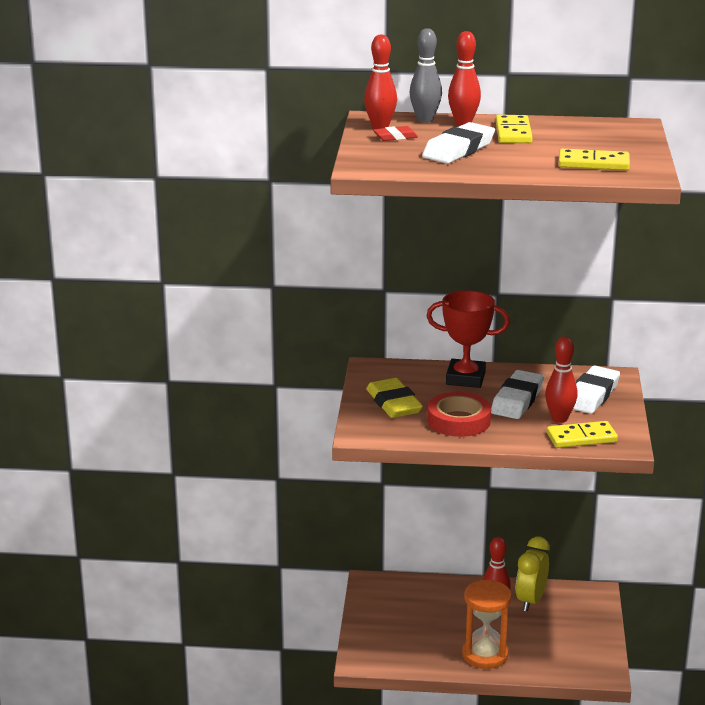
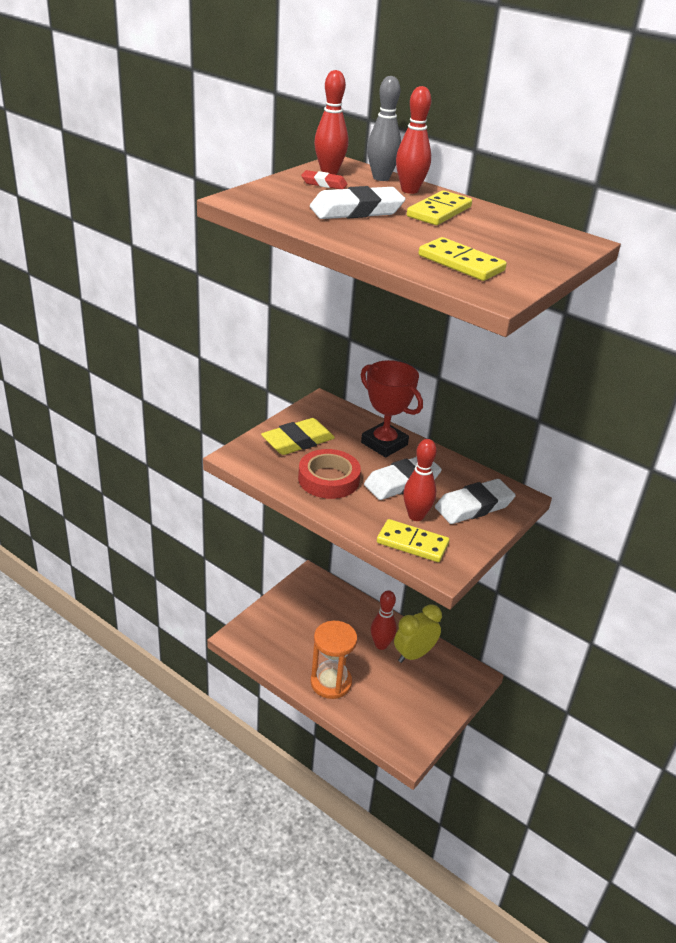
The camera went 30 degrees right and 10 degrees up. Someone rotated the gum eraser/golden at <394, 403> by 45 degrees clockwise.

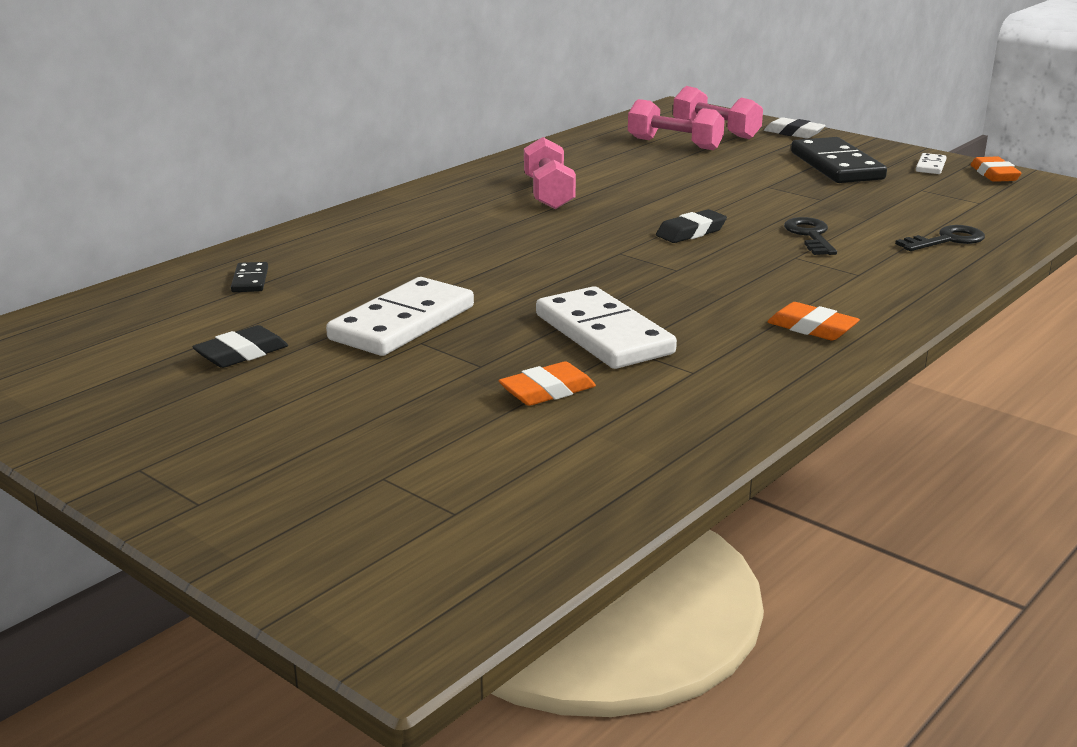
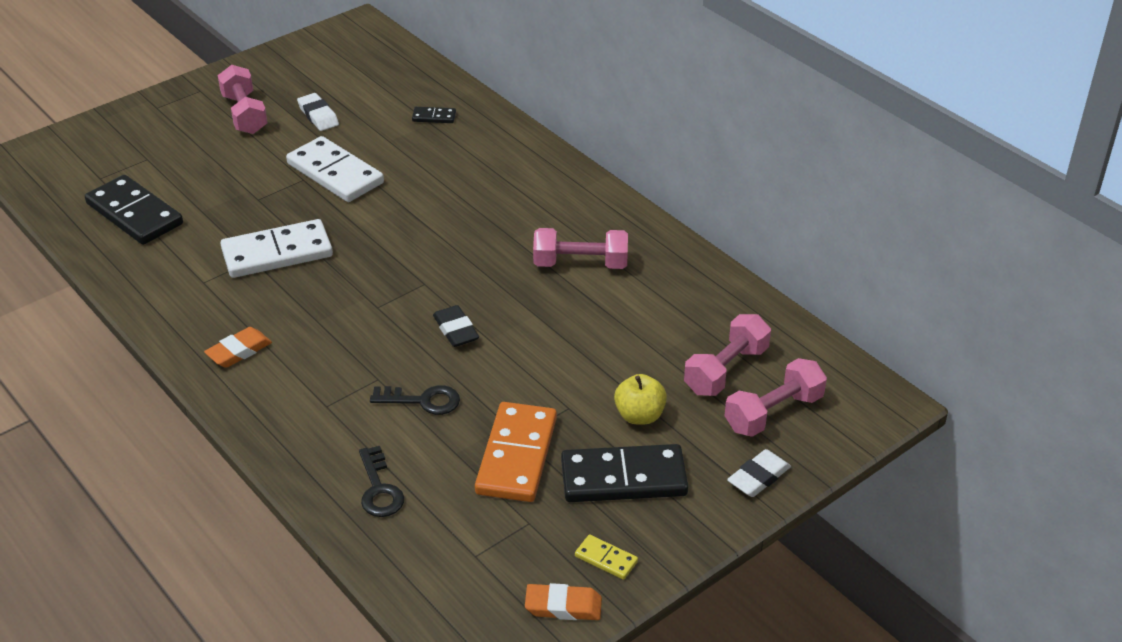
The camera went 100 degrees right and 15 degrees up. Someone repainted the domino piece/white at <930, 166>, which became the domino piece/golden at <606, 559>. Someone repainted the gum eraser/jet-black at <241, 354>, which became the gum eraser/white at <318, 116>. Someone took away the gum eraser/orange at <547, 391>. Someone put down the free weight/rosy at <244, 114>. Someone put down the domino piece/jet-black at <134, 214>. Someone put down the apple/golden at <639, 415>. Someone put down the domino piece/orange at <516, 456>.

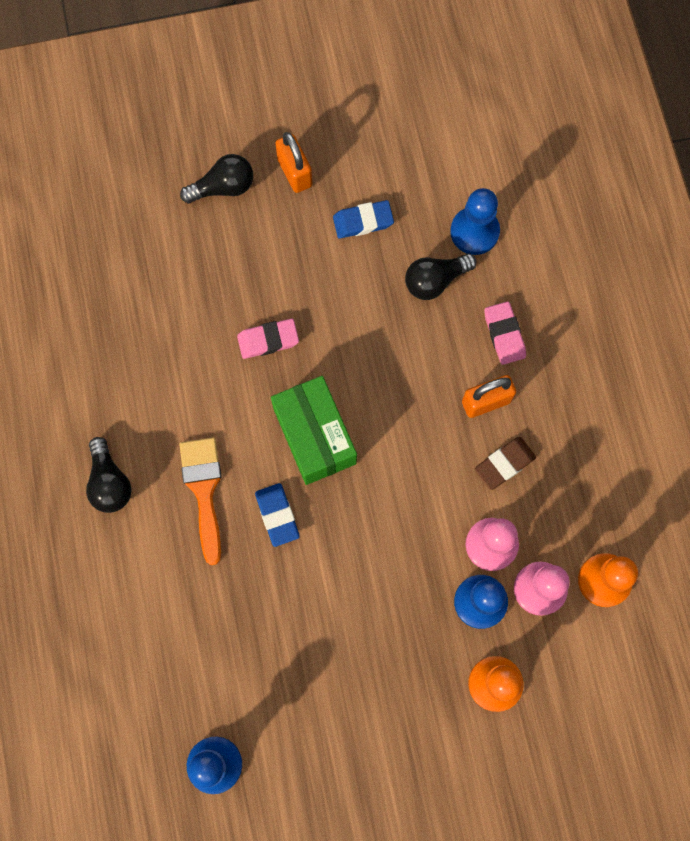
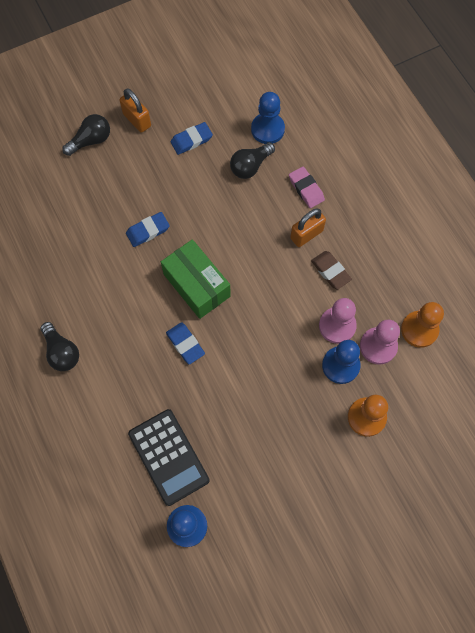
The camera went 15 degrees left and 5 degrees down. Someone repainted the gum eraser/rosy at <268, 340>, which became the gum eraser/royal blue at <148, 231>. Someone took away the paintbrush/orange at <204, 490>. Someone rotated the gum eraser/russet at <504, 464> by 75 degrees counterclockwise. Someone put down the calculator/jet-black at <168, 457>.

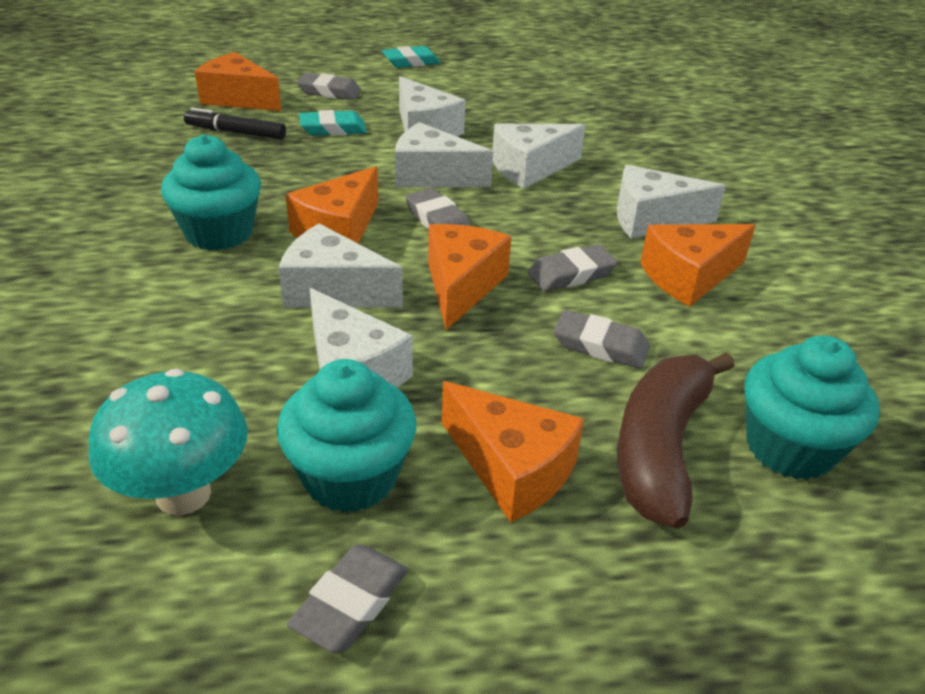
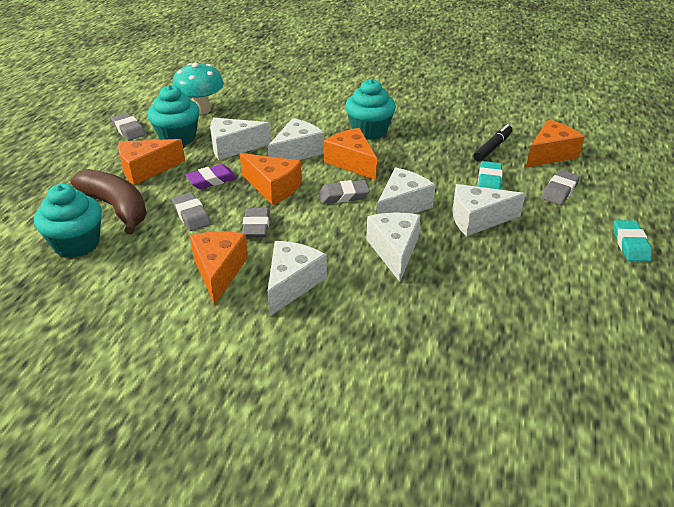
The camera went 115 degrees right and 0 degrees up. Someone rotated the gum eraser/grey at <600, 346> by 75 degrees counterclockwise. Someone put down the gum eraser/violet at <211, 180>.

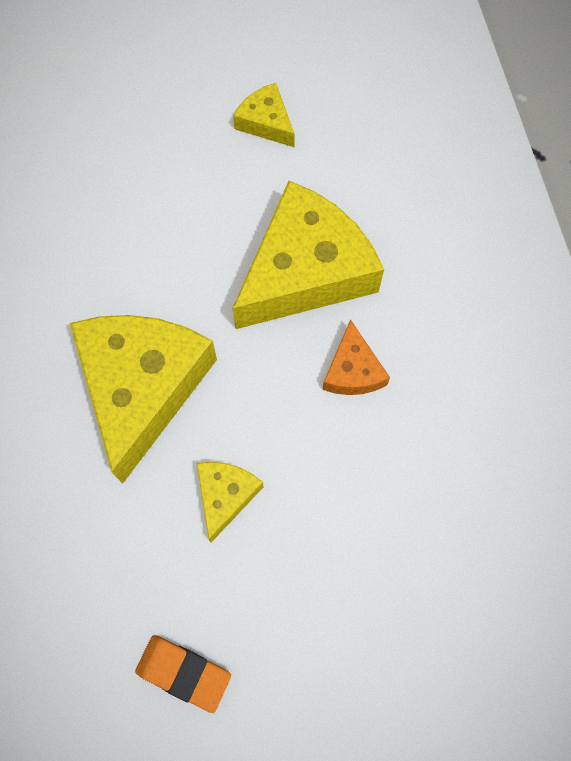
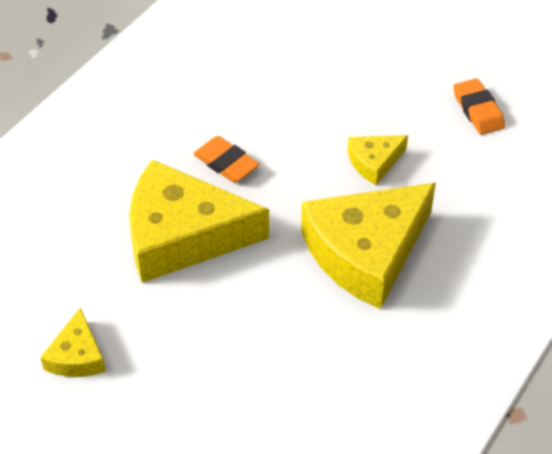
The camera went 135 degrees left and 20 degrees down. Someone swapped the cheese wedge/orange at <353, 370> for the gum eraser/orange at <226, 163>.

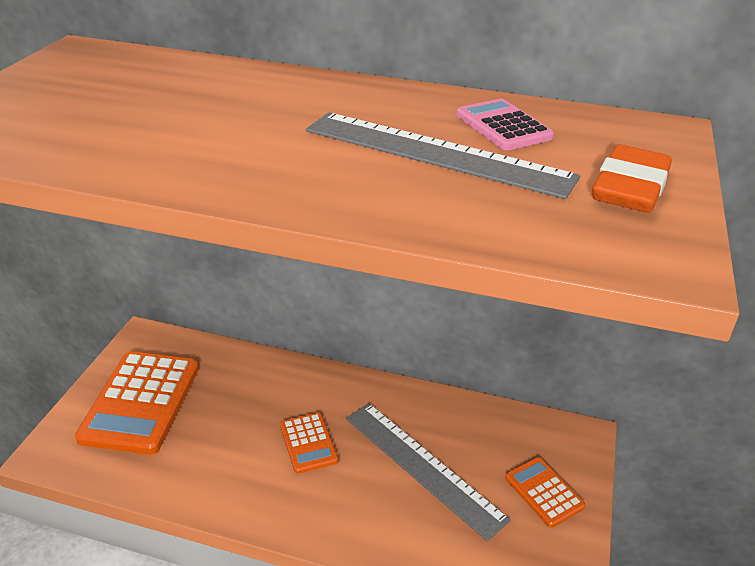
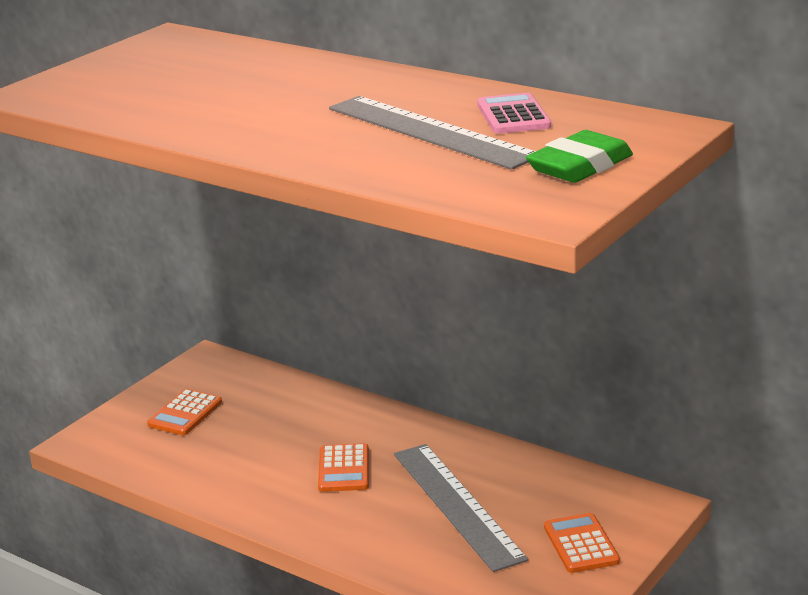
The camera went 20 degrees right and 10 degrees down. Someone repainted the gum eraser/orange at <630, 188>, which became the gum eraser/green at <580, 166>. Someone scaled the calculator/orange at <140, 402> by 0.52.

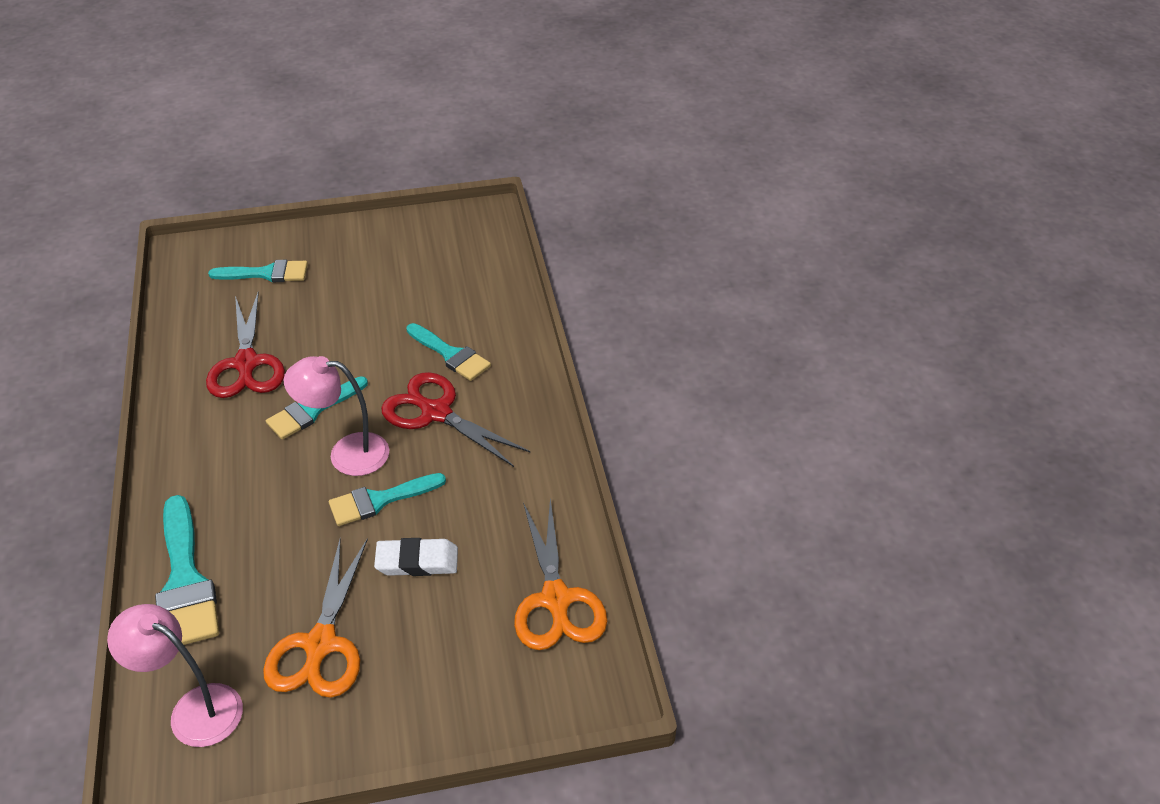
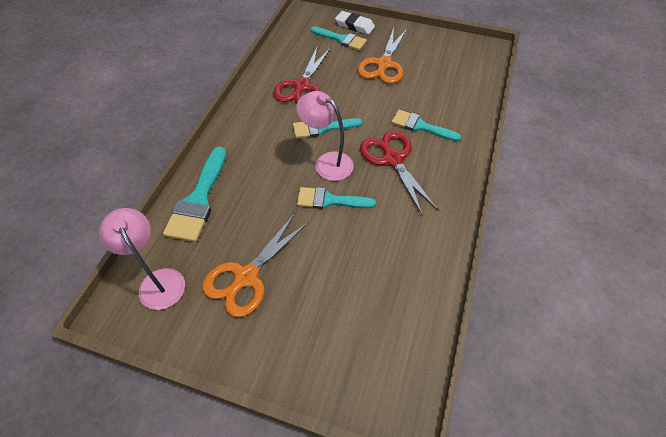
The camera went 30 degrees right and 10 degrees up. Someone rotated the paintbrush/teal at <451, 355> by 135 degrees clockwise. Someone carried the shears/orange from <556, 599> to <384, 64>. Someone carried the gum eraser/white from <417, 561> to <354, 25>.

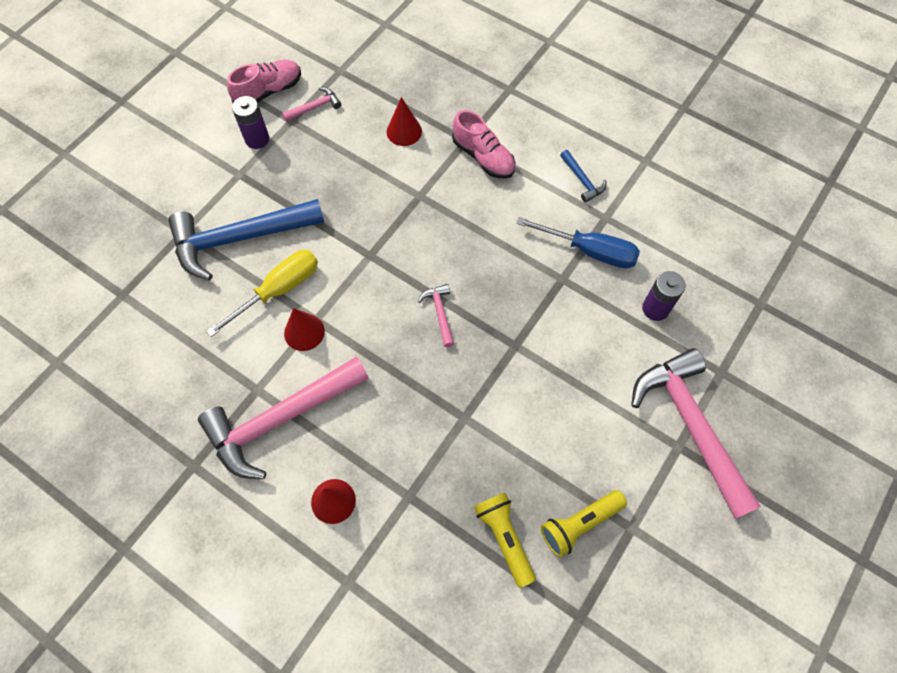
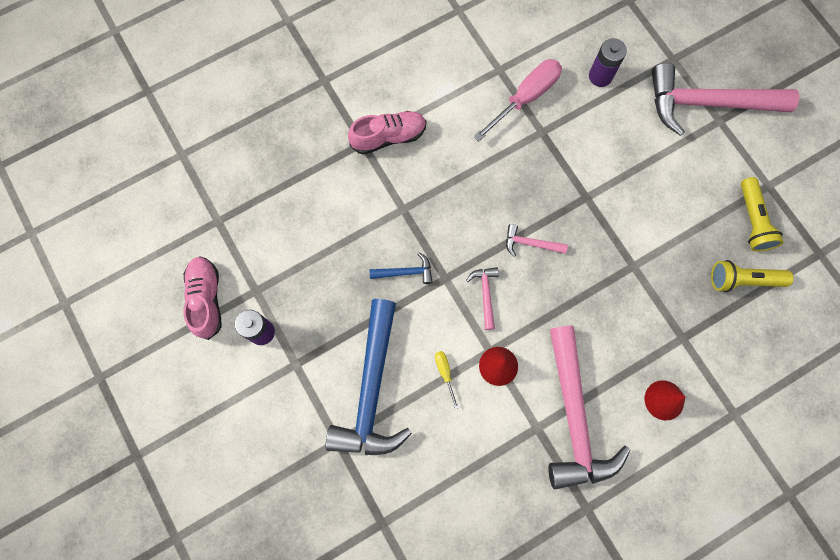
The camera went 65 degrees left and 10 degrees up. Someone carried the claw hammer/rosy from <315, 107> to <485, 294>. Someone took away the cone/red at <404, 131>. Someone carried the claw hammer/royal blue from <582, 180> to <405, 272>. Someone repainted the screwdriver/royal blue at <590, 251>, which became the screwdriver/rosy at <525, 97>. Someone scaled the screwdriver/golden at <278, 290> by 0.46.

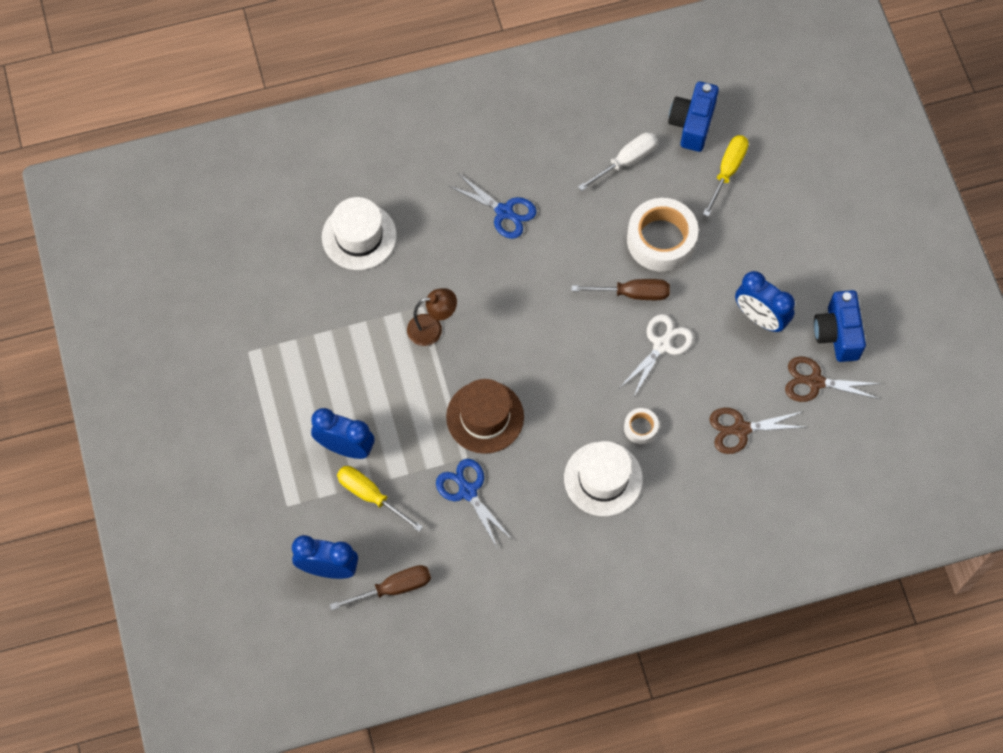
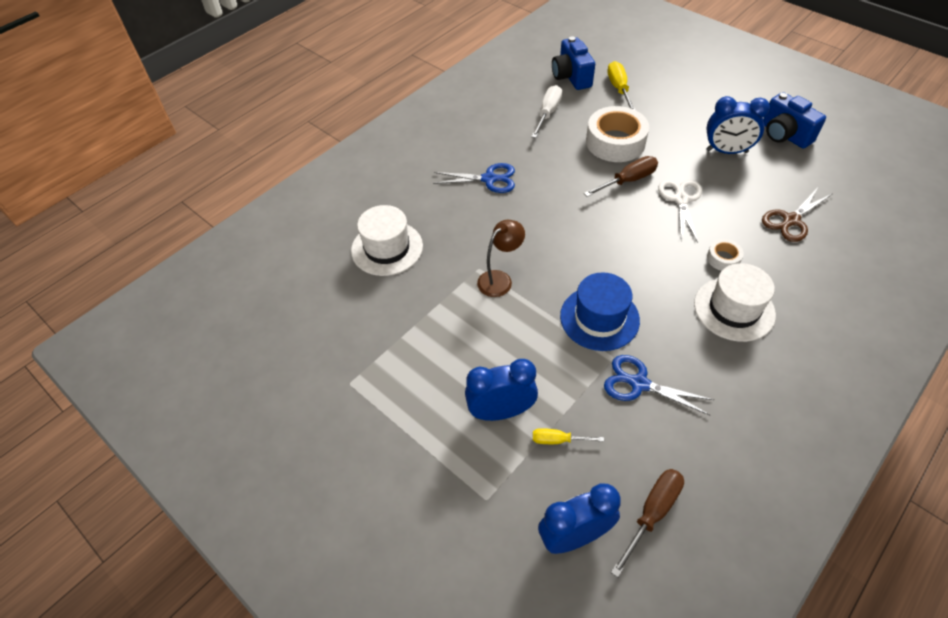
The camera went 30 degrees left and 15 degrees down. Someone took away the shears/russet at <815, 382>. Someone repainted the hat/russet at <485, 417>, which became the hat/royal blue at <599, 318>. Someone scaled the screwdriver/golden at <370, 495> by 0.61.

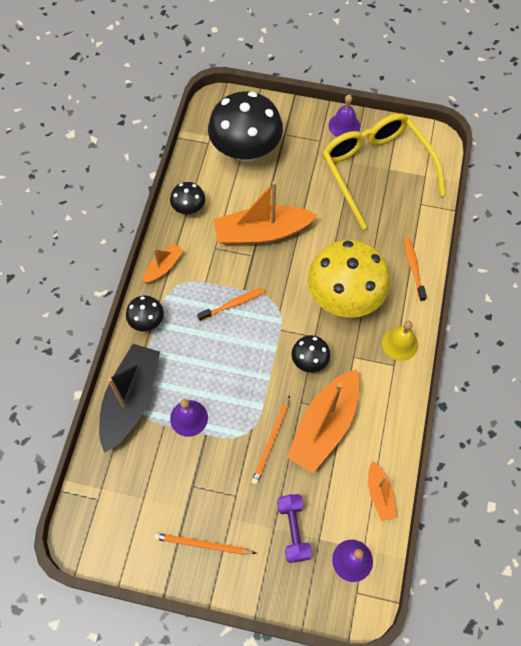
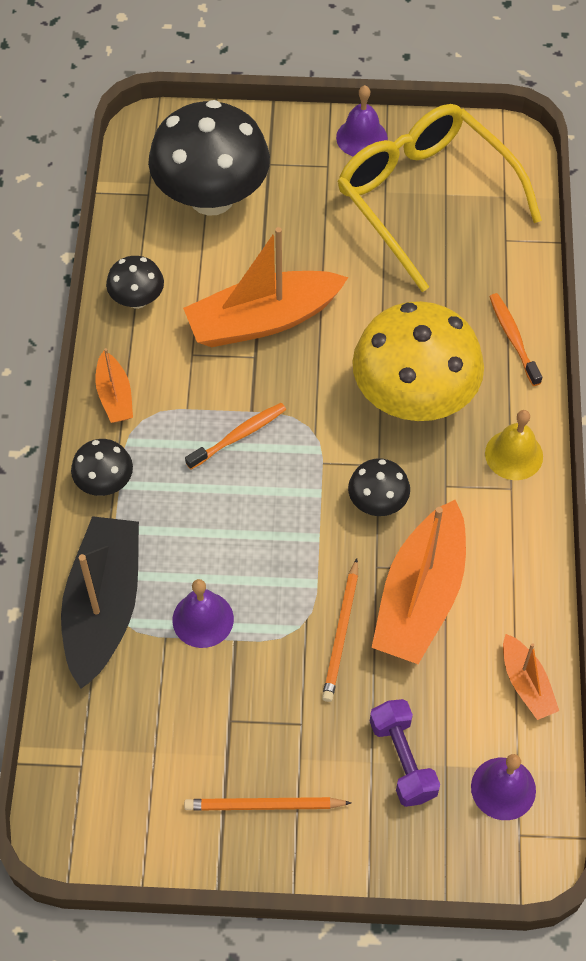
The camera went 10 degrees left and 5 degrees down. Someone rotated the sailboat/orange at <163, 267> by 135 degrees clockwise.

